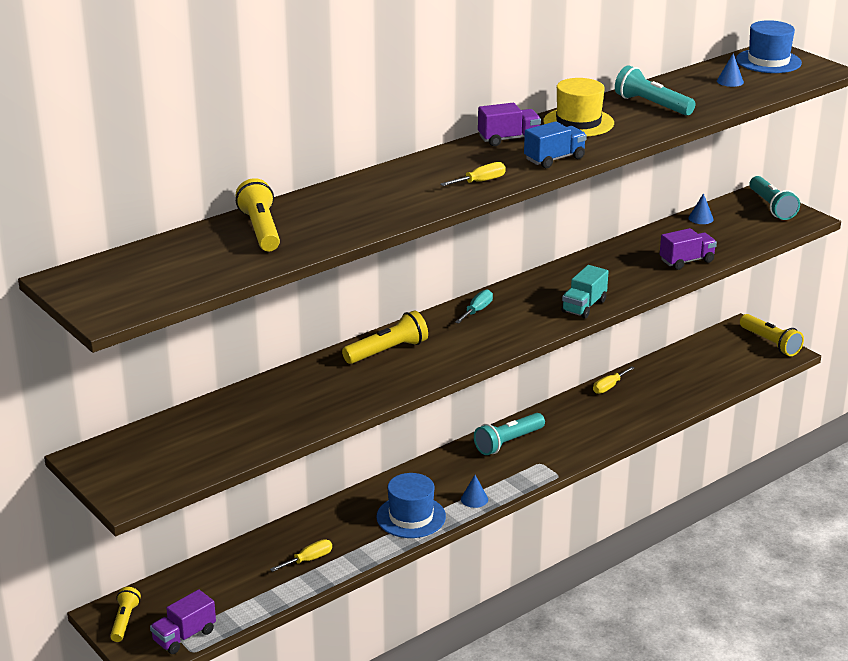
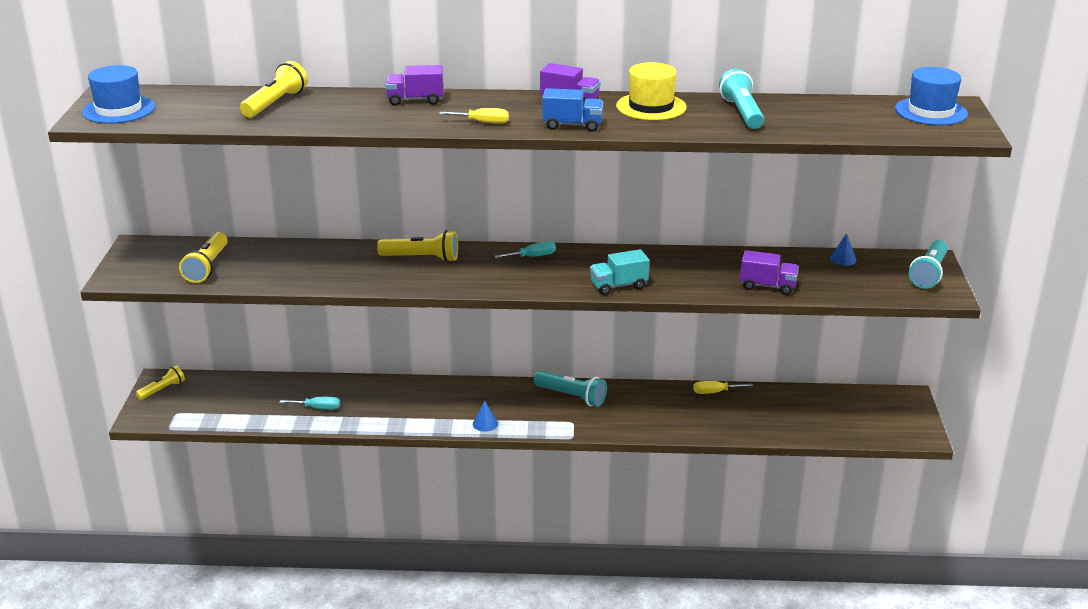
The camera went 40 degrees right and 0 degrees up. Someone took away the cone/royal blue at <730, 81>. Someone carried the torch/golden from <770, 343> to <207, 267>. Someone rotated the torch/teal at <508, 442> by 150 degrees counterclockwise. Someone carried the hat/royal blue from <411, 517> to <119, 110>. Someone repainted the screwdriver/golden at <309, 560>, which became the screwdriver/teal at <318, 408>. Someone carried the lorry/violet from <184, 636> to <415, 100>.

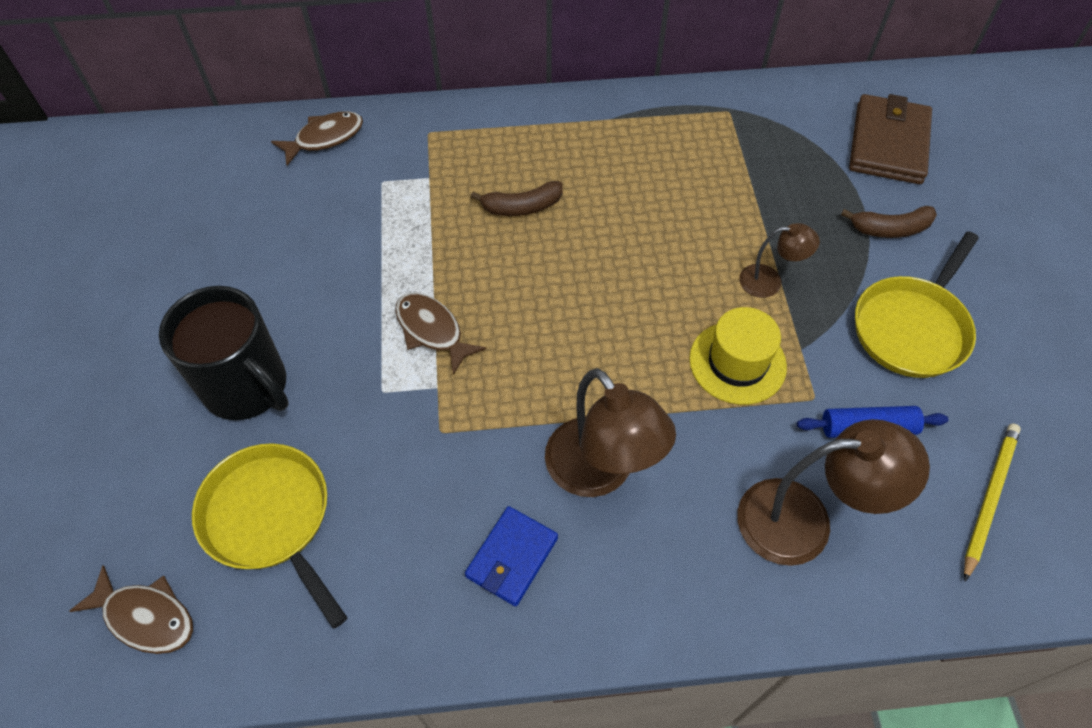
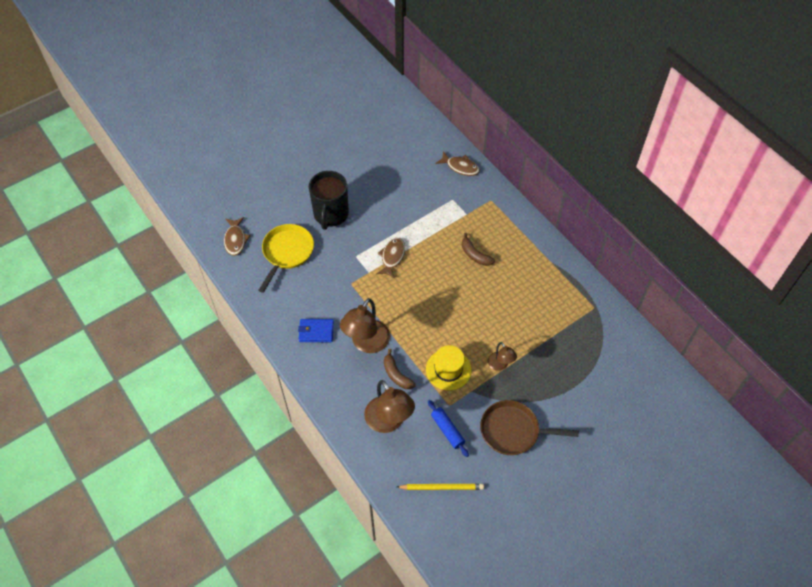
The camera went 60 degrees right and 0 degrees up. Someone took away the card wallet/russet at <888, 143>. Someone carried the toy banana/russet from <890, 229> to <396, 374>. Someone repainted the pan/golden at <912, 327>, which became the pan/russet at <513, 431>.

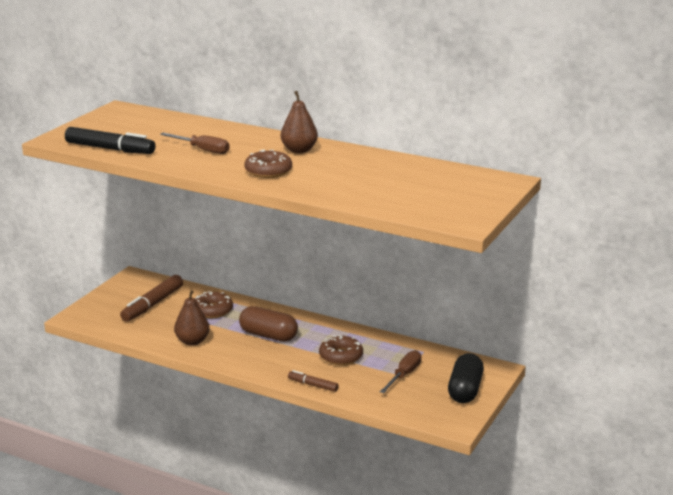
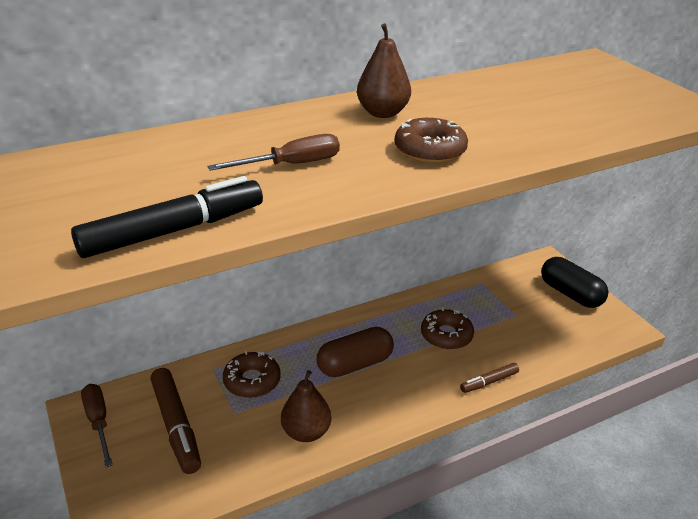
The camera went 55 degrees left and 10 degrees up. Someone carried the screwdriver/russet from <404, 375> to <98, 422>.

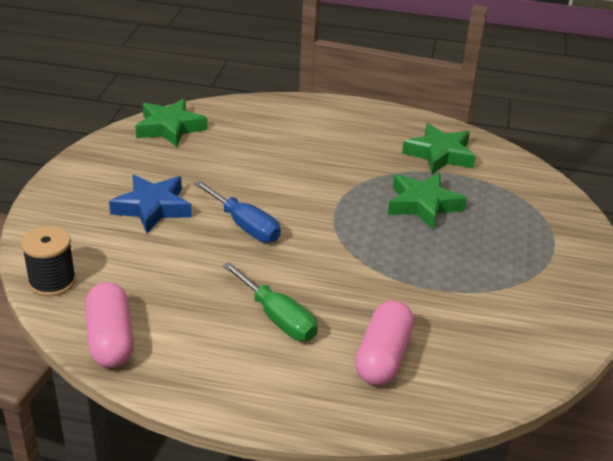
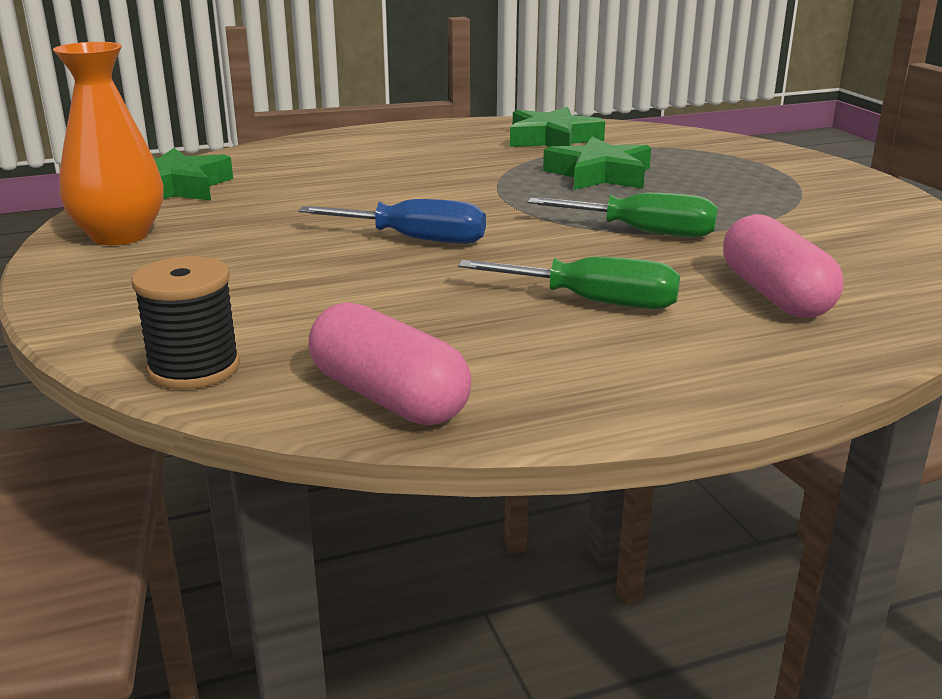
The camera went 30 degrees left and 10 degrees down. Someone took away the five-pointed star/royal blue at <152, 208>. Someone put down the flower vase/orange at <120, 235>. Someone put down the screwdriver/green at <643, 232>.

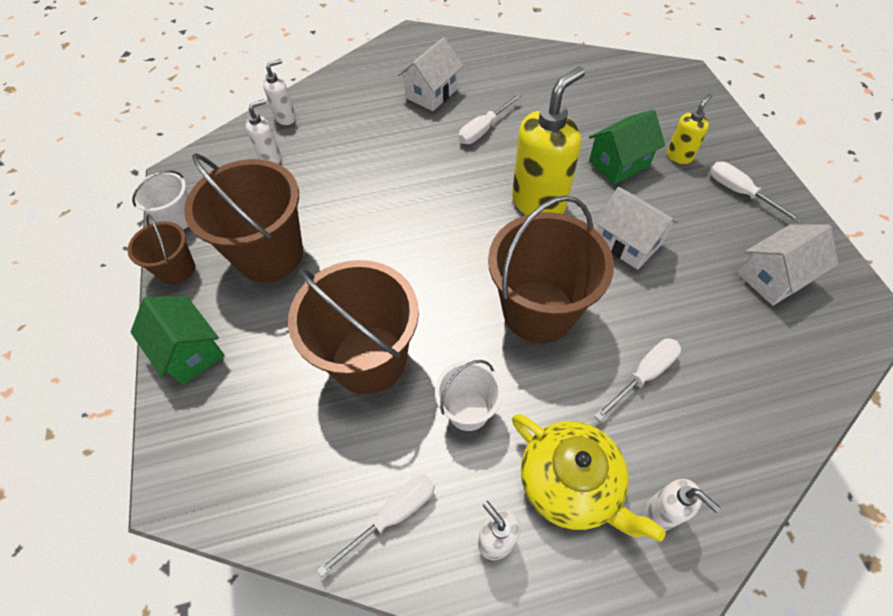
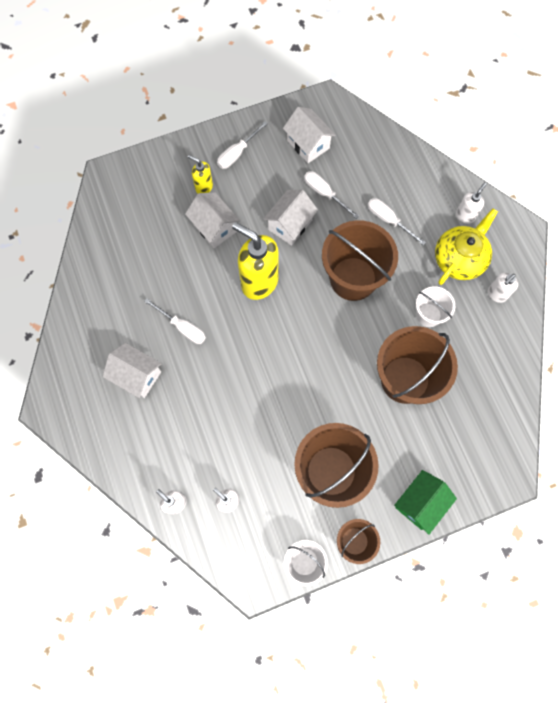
The camera went 100 degrees left and 15 degrees up. Someone repainted the cottage/green at <619, 163>, which became the cottage/white at <214, 227>. Someone carried the screwdriver/white from <392, 516> to <324, 193>.

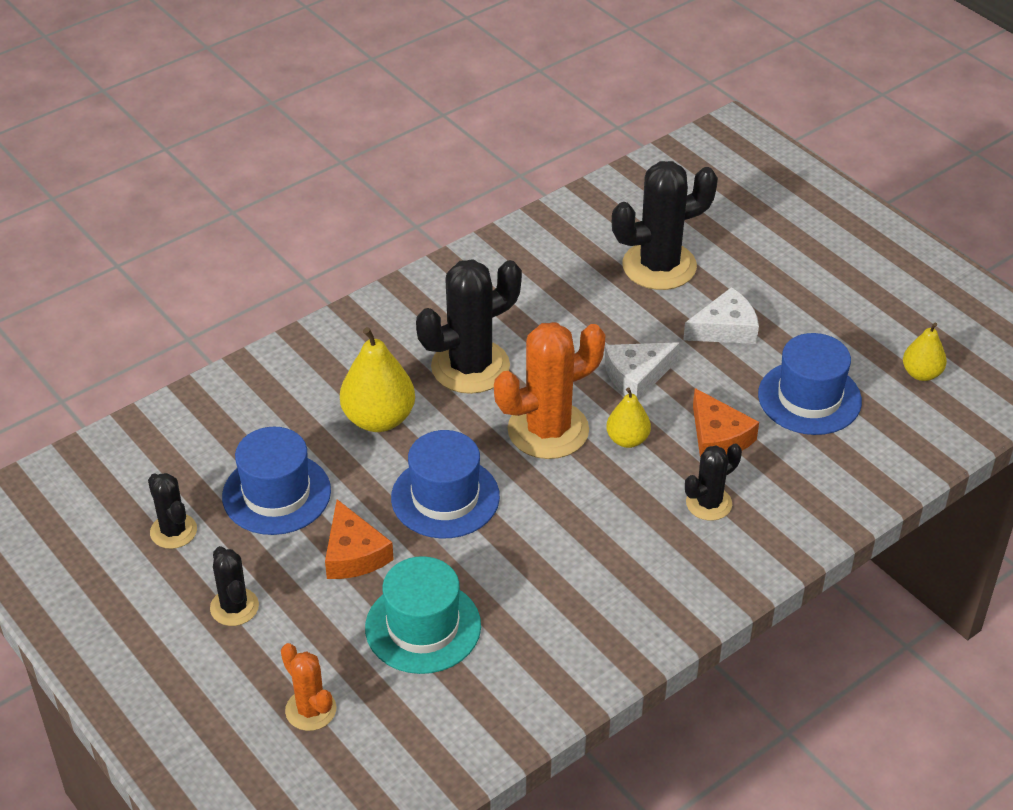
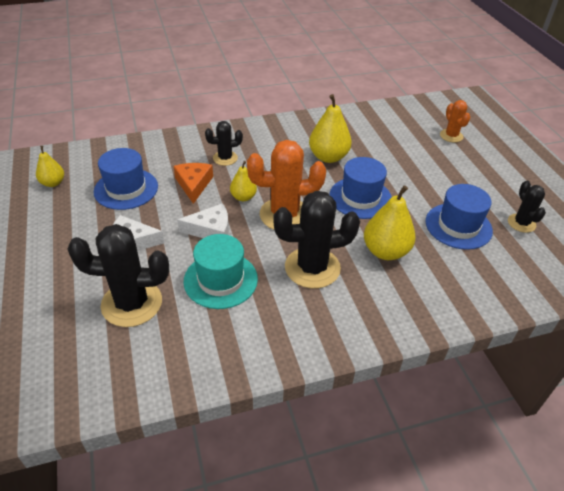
The camera went 160 degrees left and 0 degrees up. Someone took away the cheese wedge/orange at <353, 553>. Someone took away the prickly plant/jet-black at <234, 607>. Someone carried the hat/teal from <423, 627> to <220, 280>. Someone put down the toy pear/golden at <328, 157>.

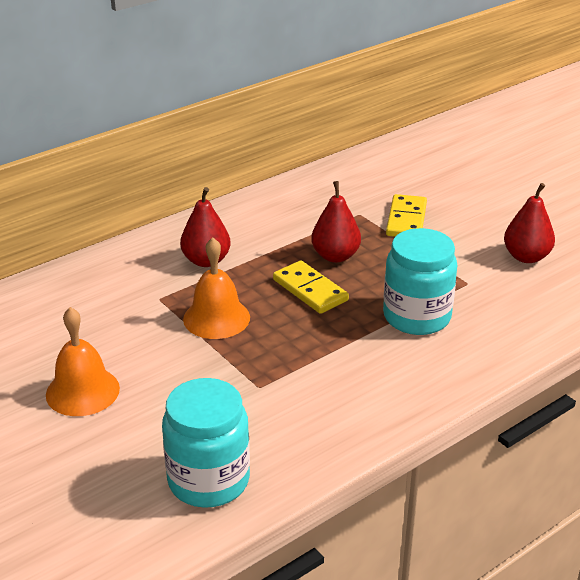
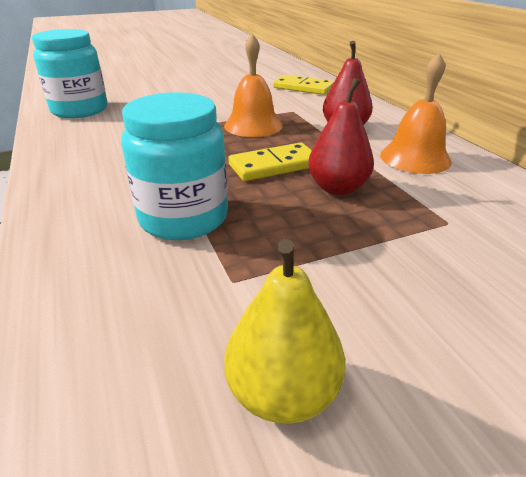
The camera went 105 degrees right and 0 degrees up. Someone repainted the toy pear/red at <526, 257>, which became the toy pear/golden at <282, 392>. Someone carried the domino piece/golden from <406, 219> to <303, 88>. Someone carried the bell/orange from <82, 391> to <415, 158>.

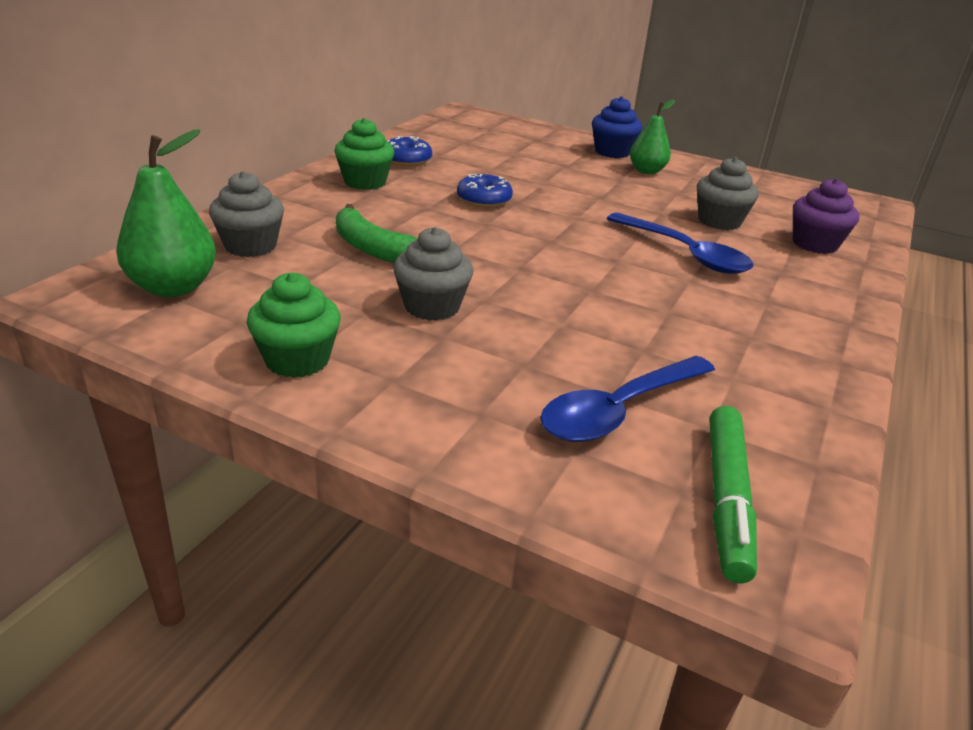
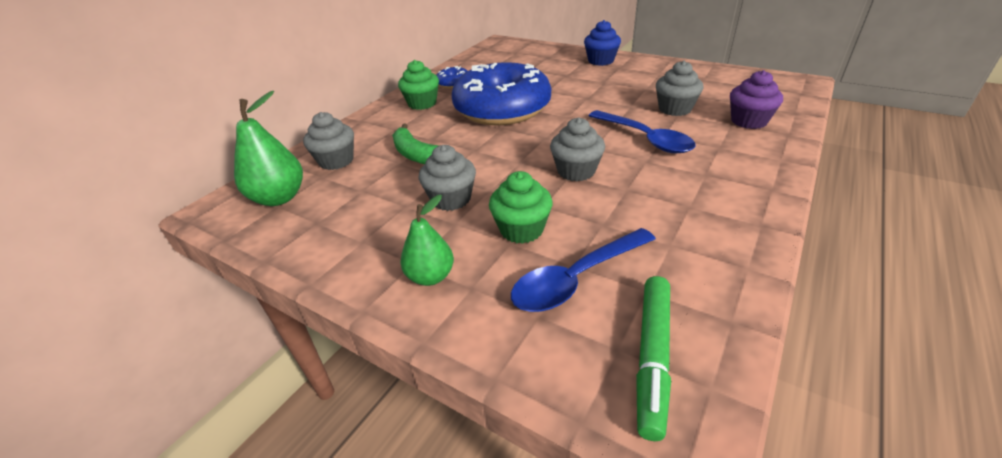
The camera went 10 degrees right and 5 degrees up. Someone carried the toy pear/green from <646, 171> to <430, 276>. Someone scaled the donut/royal blue at <484, 200> by 2.49. Someone carried the muffin/green from <297, 360> to <521, 229>. Someone put down the muffin/grey at <576, 171>.

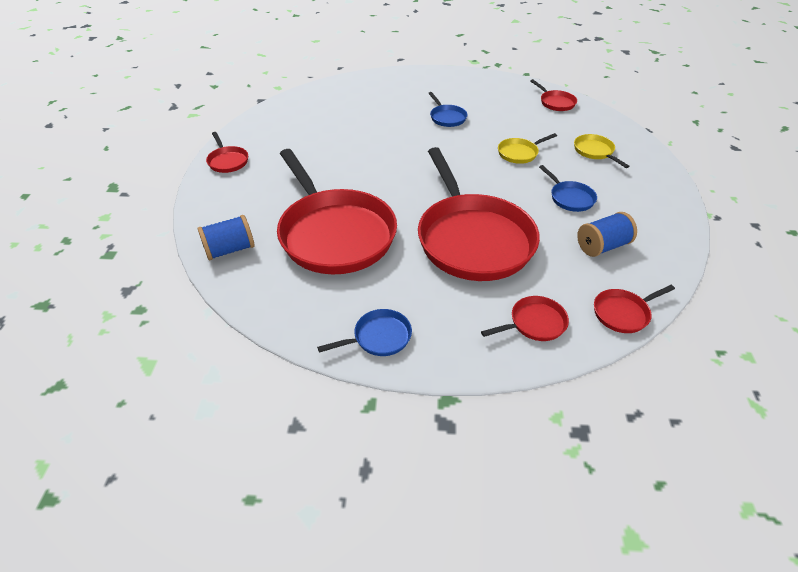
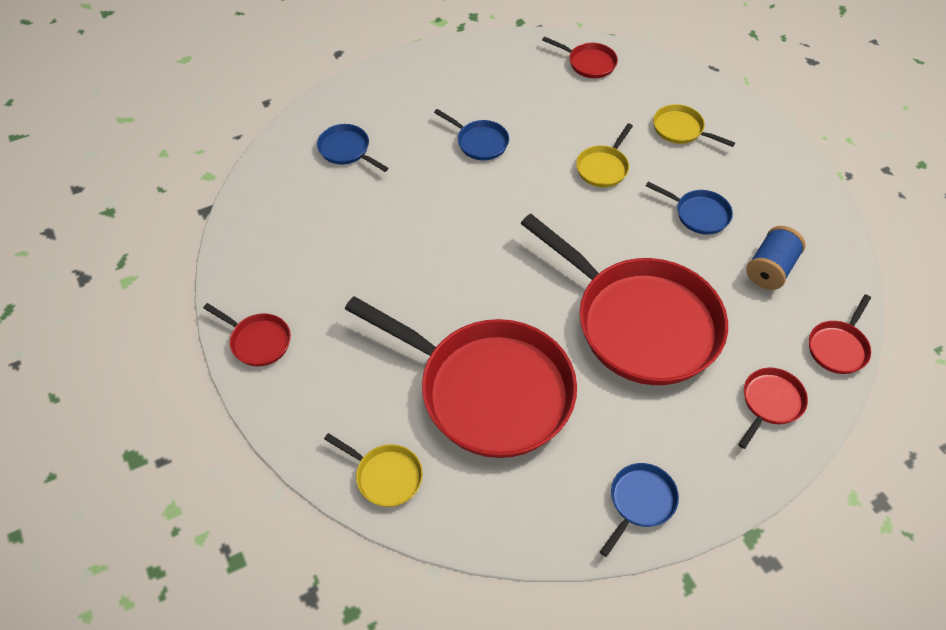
The camera went 30 degrees left and 10 degrees up. Someone swapped the spool/royal blue at <230, 250> for the pan/golden at <385, 476>. Someone put down the pan/royal blue at <347, 150>.

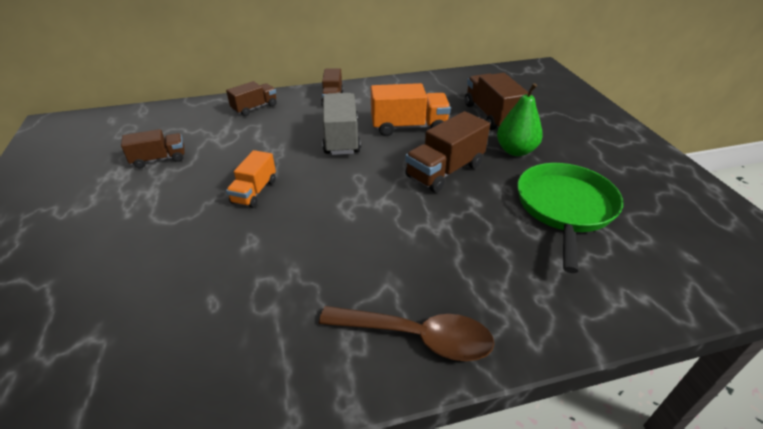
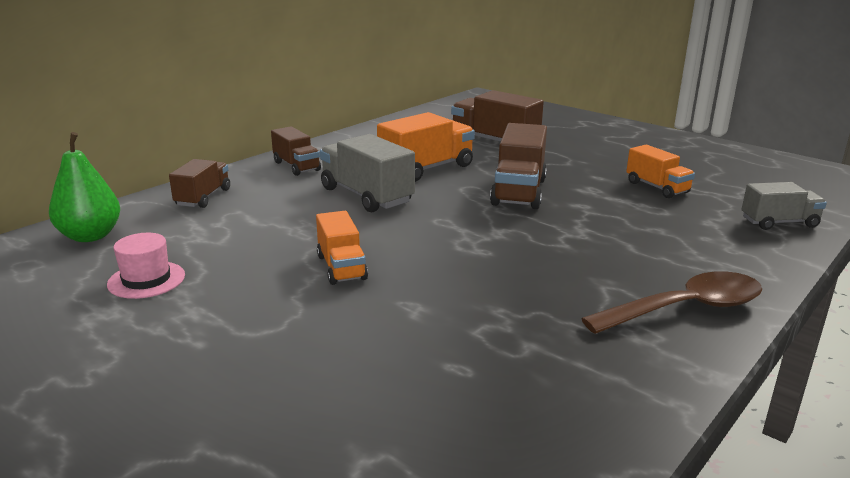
The camera went 35 degrees left and 15 degrees down. Someone carried the toy pear/green from <515, 151> to <90, 236>. Someone swapped the lorry/russet at <159, 159> for the hat/rosy at <146, 280>. Someone swapped the pan/green at <564, 207> for the lorry/orange at <657, 187>. Someone put down the lorry/grey at <779, 222>.

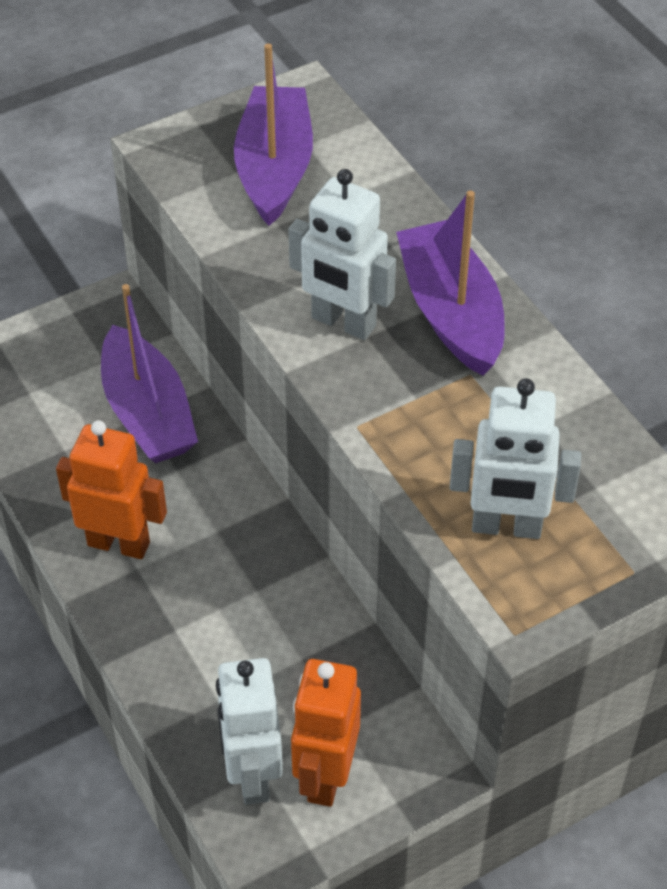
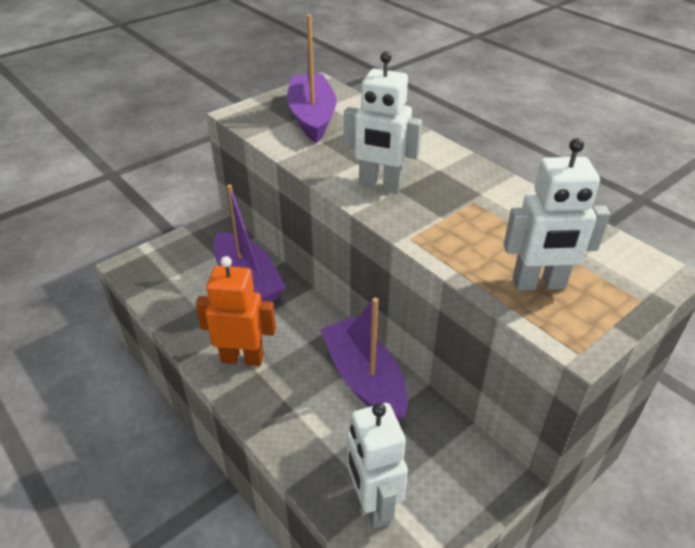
The camera went 10 degrees left and 10 degrees down. Someone carried the sailboat/violet from <451, 312> to <364, 379>. Someone took away the robot/orange at <325, 775>.

